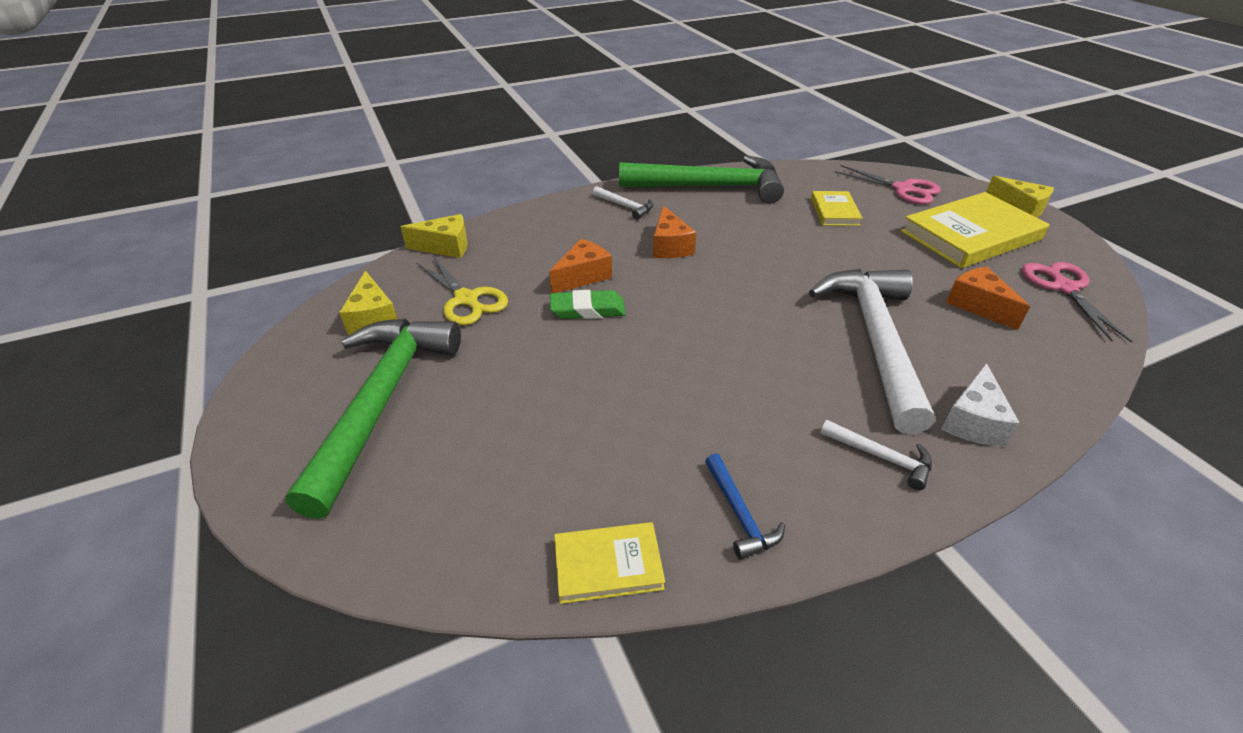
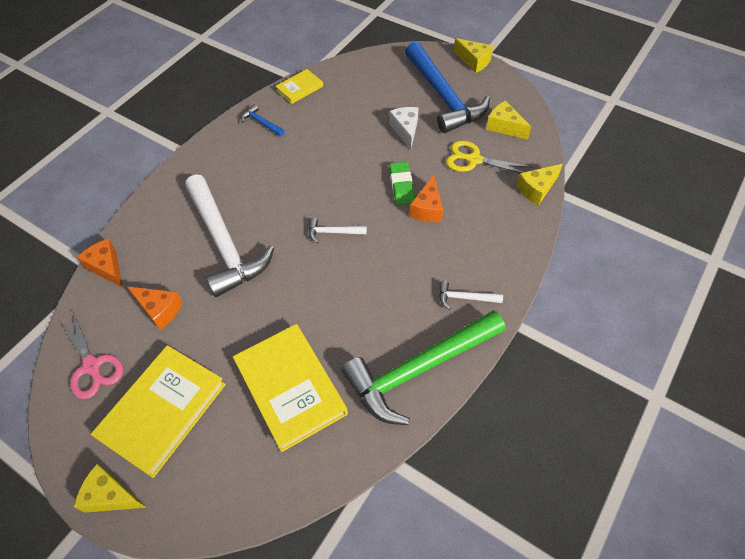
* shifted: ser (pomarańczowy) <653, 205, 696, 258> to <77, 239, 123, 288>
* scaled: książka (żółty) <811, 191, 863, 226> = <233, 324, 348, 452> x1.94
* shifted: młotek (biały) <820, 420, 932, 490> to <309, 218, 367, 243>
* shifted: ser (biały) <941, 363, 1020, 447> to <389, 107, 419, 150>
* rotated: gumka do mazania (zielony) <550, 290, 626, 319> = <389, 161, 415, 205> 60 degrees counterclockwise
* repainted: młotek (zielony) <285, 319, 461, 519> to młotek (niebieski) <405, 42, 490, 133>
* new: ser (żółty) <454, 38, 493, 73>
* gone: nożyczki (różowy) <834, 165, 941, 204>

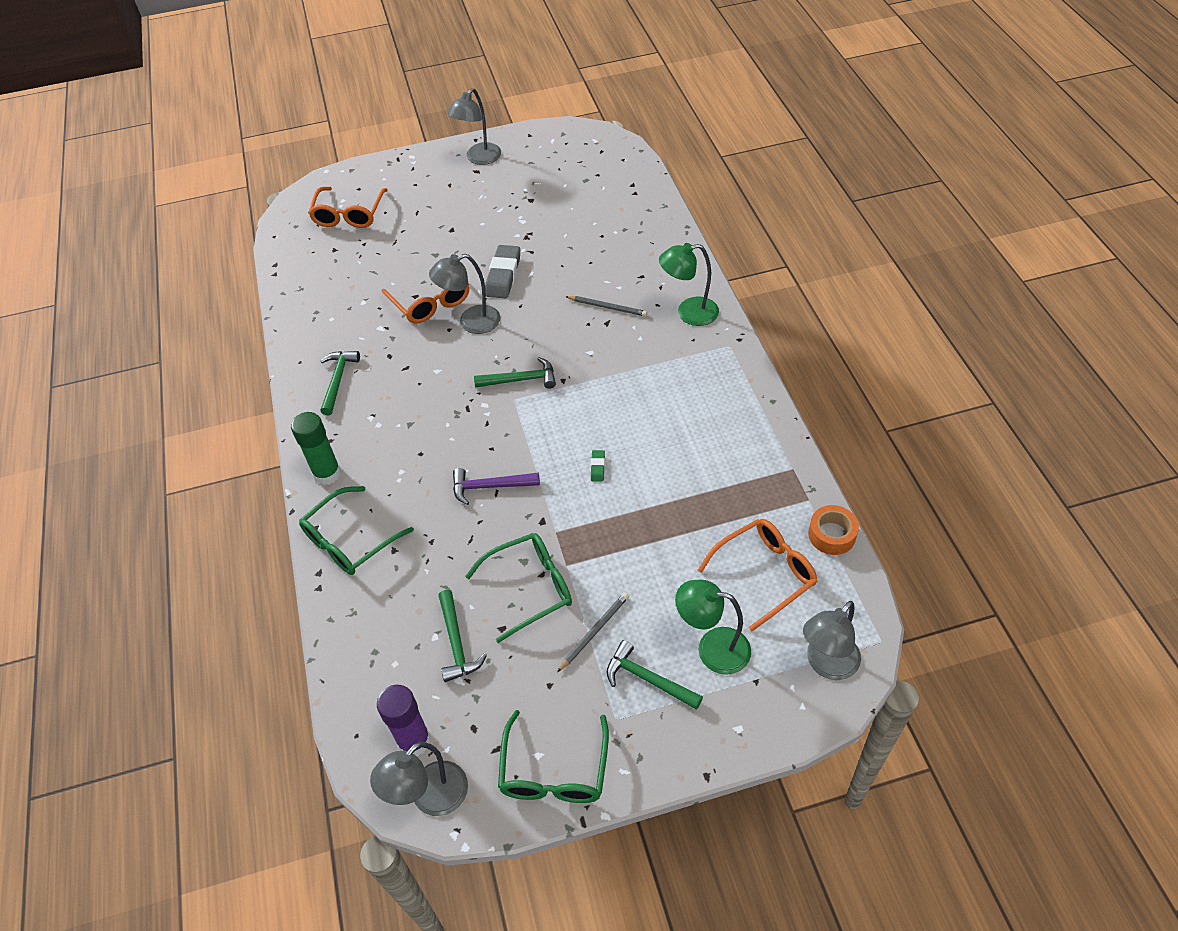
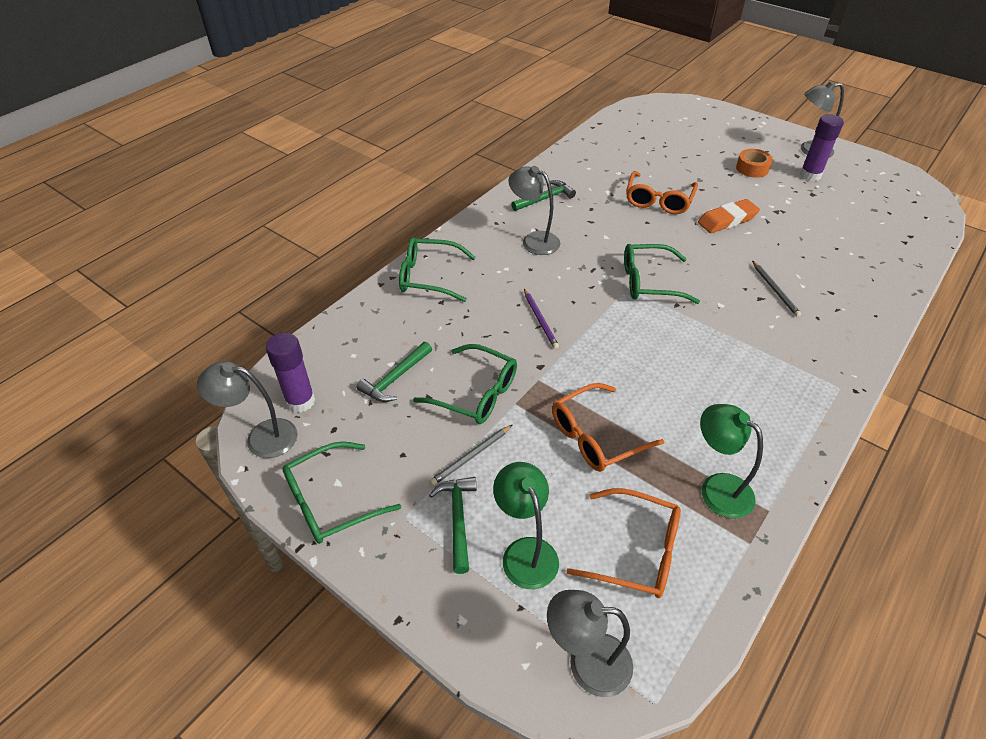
* rotated: ołówek (szary) <557, 592, 629, 672> = <430, 425, 512, 486> 135 degrees clockwise
* shifted: lampka (szary) <429, 254, 500, 334> to <508, 166, 560, 255>
* swapped: młotek (fioletowy) <453, 468, 540, 505> to ołówek (fioletowy) <524, 289, 559, 349>
* shifted: okulary (pomarańczowy) <308, 187, 387, 228> to <552, 383, 664, 472>
* swapped: młotek (zielony) <474, 357, 556, 389> to okulary (zielony) <624, 244, 700, 304>
* repainted: gumka do mazania (szary) <485, 245, 520, 298> to gumka do mazania (pomarańczowy) <698, 199, 760, 233>
* shifted: lampka (zielony) <659, 243, 719, 326> to <700, 404, 763, 519>
* shifted: taśma klejąca (pomarańczowy) <808, 505, 859, 555> to <736, 149, 773, 178>
* new: klej w sztyfcie (fioletowy) <800, 114, 844, 181>
* gone: klej w sztyfcie (zielony) <291, 412, 341, 485>
* gone: gumka do mazania (zielony) <591, 450, 605, 481>

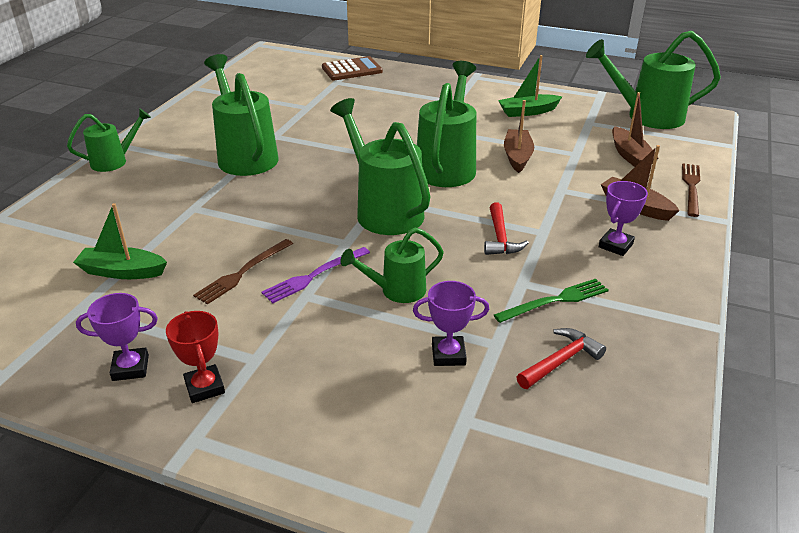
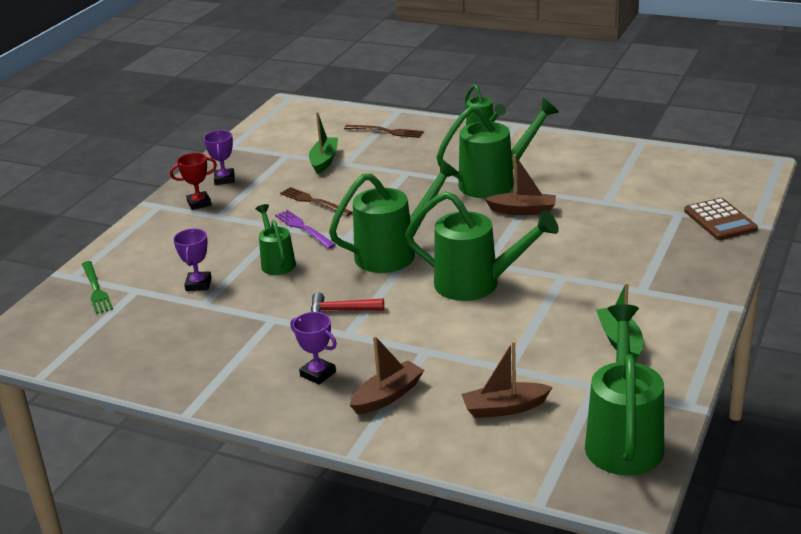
* shifted: widelec (zielony) <494, 279, 609, 323> to <82, 261, 113, 314>
* shifted: widelec (brązowy) <682, 163, 700, 217> to <344, 125, 423, 138>
* shifted: łódka (brązowy) <504, 100, 534, 173> to <485, 154, 556, 215>
* gone: młotek (czerwony) <517, 328, 606, 389>

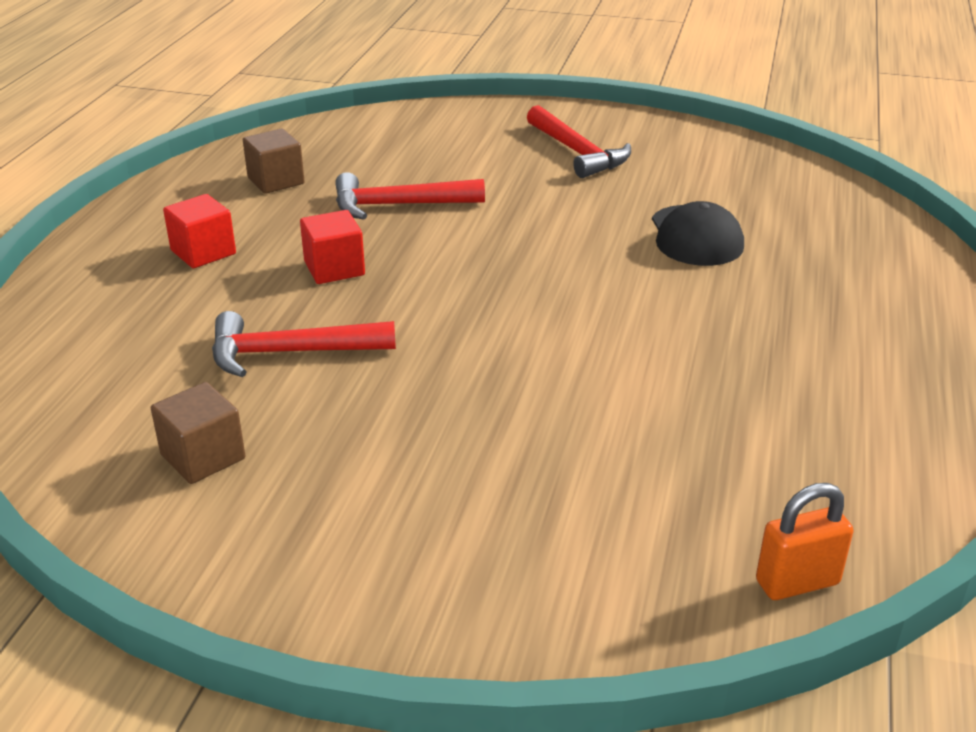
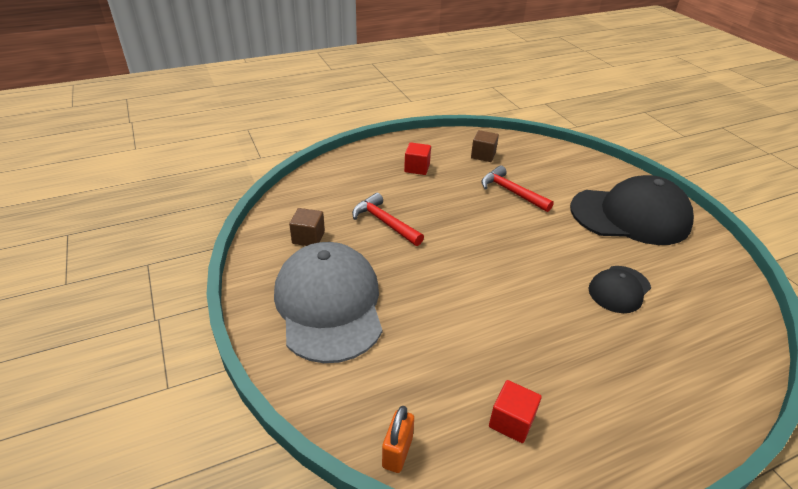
* new: czapka (szary) <274, 242, 382, 363>
* rotated: kłódka (pomarańczowy) <756, 483, 853, 600> = <382, 406, 414, 473> 75 degrees clockwise
* shifted: sześcian (czerwony) <300, 210, 365, 284> to <489, 380, 542, 443>
* swapped: młotek (czerwony) <527, 105, 631, 178> to czapka (czarny) <570, 175, 694, 245>

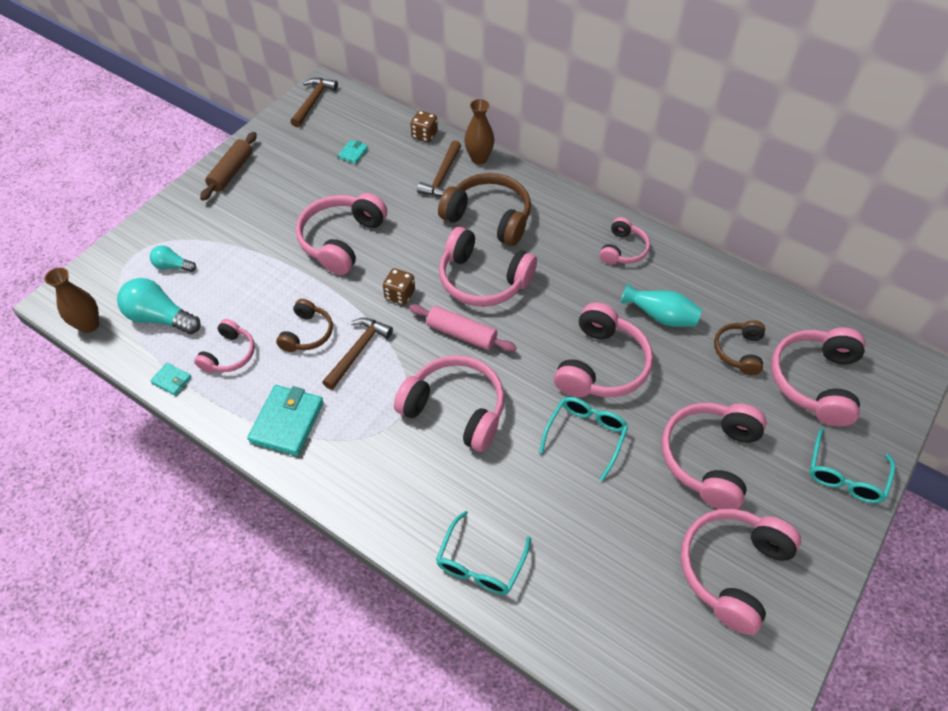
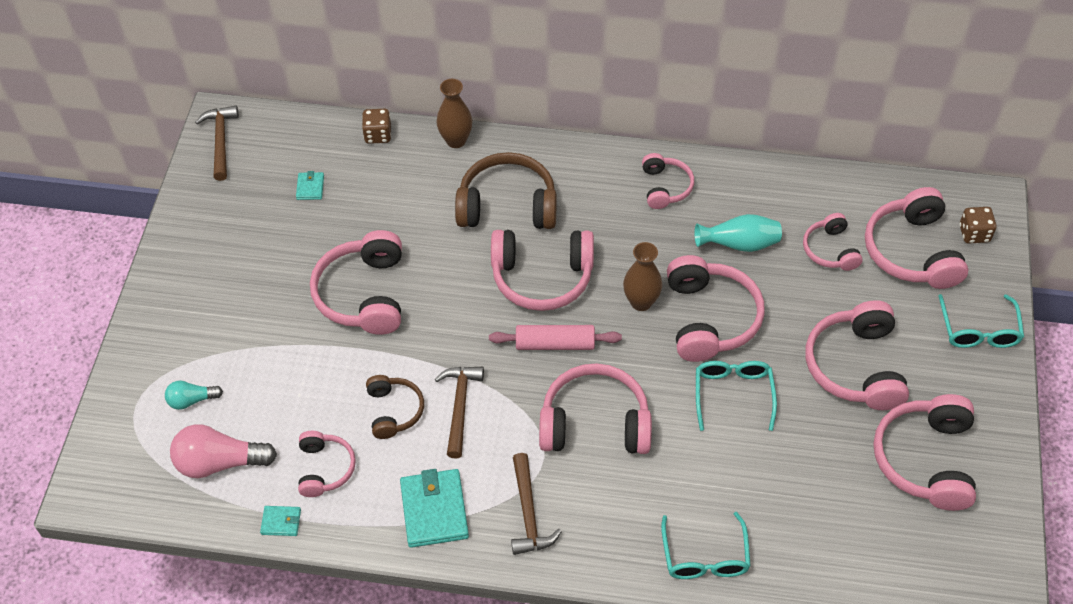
* repainted: żarówka (turkusowy) <117, 278, 201, 334> to żarówka (różowy) <170, 424, 277, 478>
* shifted: młotek (brązowy) <417, 140, 461, 197> to <511, 453, 562, 555>
* shifted: wazon (brązowy) <45, 268, 99, 333> to <623, 242, 662, 311>
* repainted: słuchawki (brązowy) <714, 320, 765, 375> to słuchawki (różowy) <803, 213, 863, 271>
* shifted: kostka do gry (brązowy) <383, 268, 415, 305> to <959, 207, 996, 243>
* gone: wałek do ciasta (brązowy) <200, 132, 257, 201>

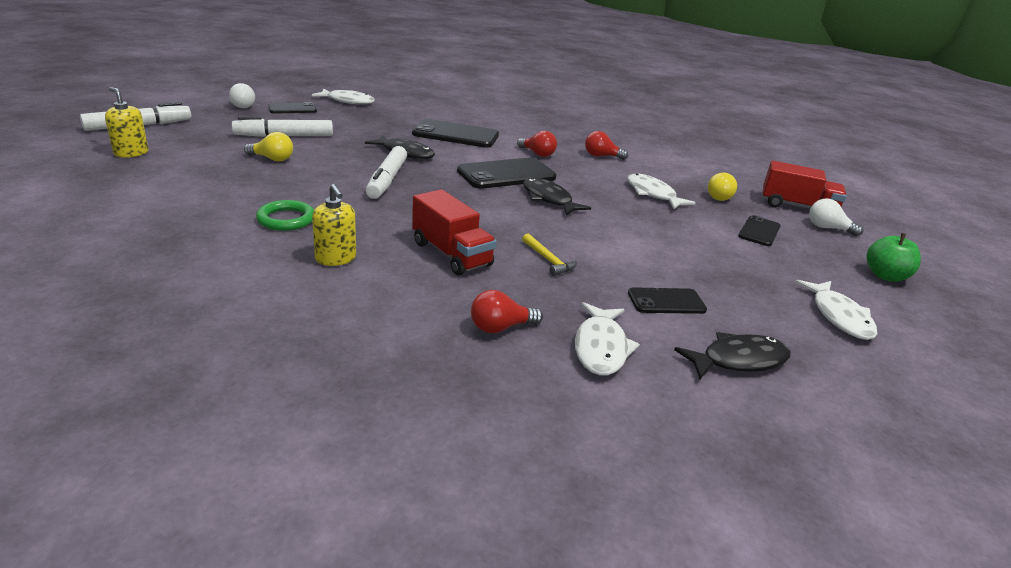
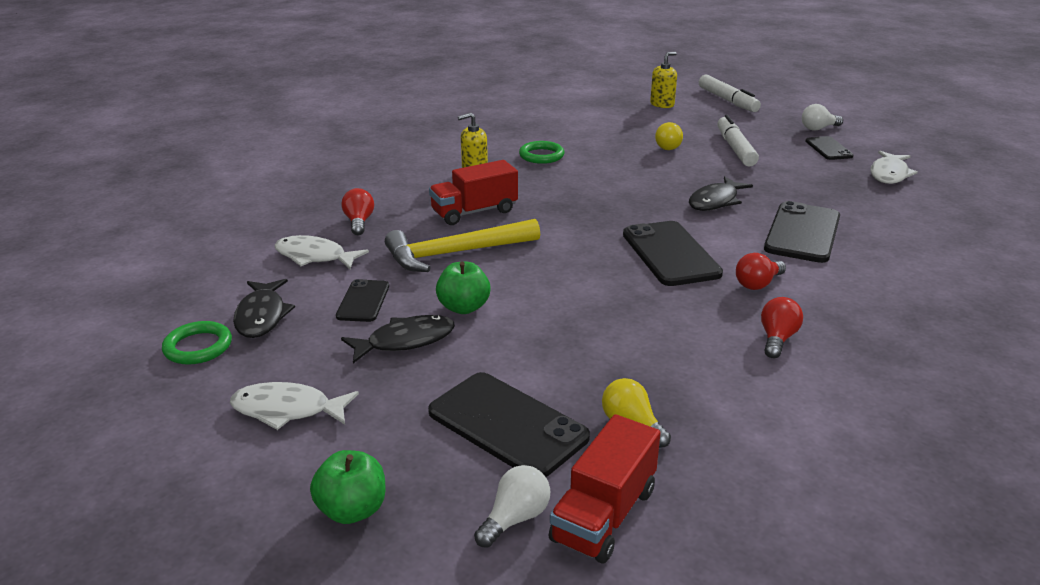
* new: pierścień (zielony) <162, 321, 232, 365>
* shifted: ryba (czarny) <523, 178, 591, 216> to <341, 315, 455, 363>
* scaled: młotek (żółty) <522, 234, 577, 276> = <385, 219, 540, 272> x2.17
* scaled: telefon (czarny) <738, 215, 780, 246> = <428, 372, 590, 477> x1.76
* new: jabłko (zielony) <436, 262, 491, 314>
* gone: flamaster (biały) <366, 146, 407, 199>
* gone: ryba (biały) <627, 174, 696, 209>

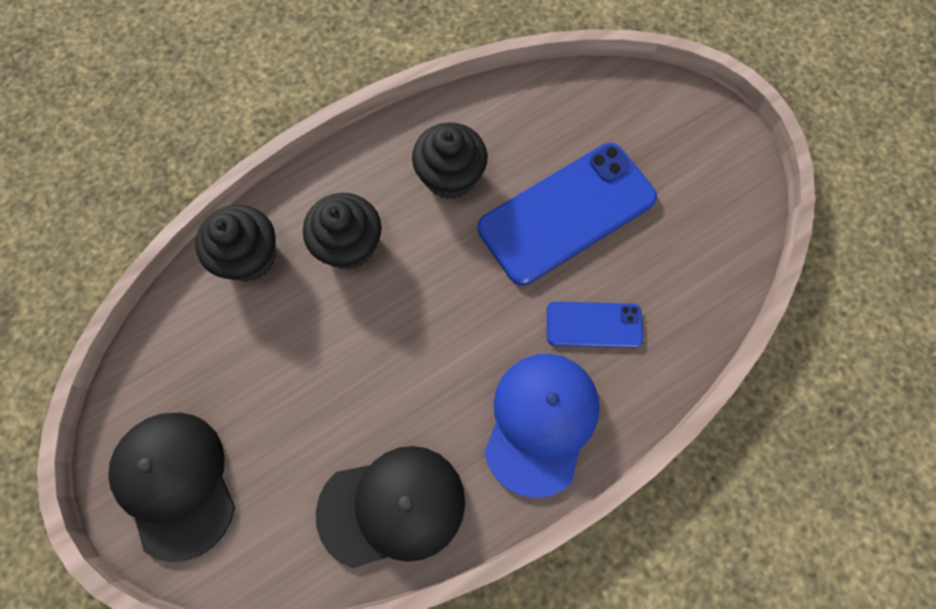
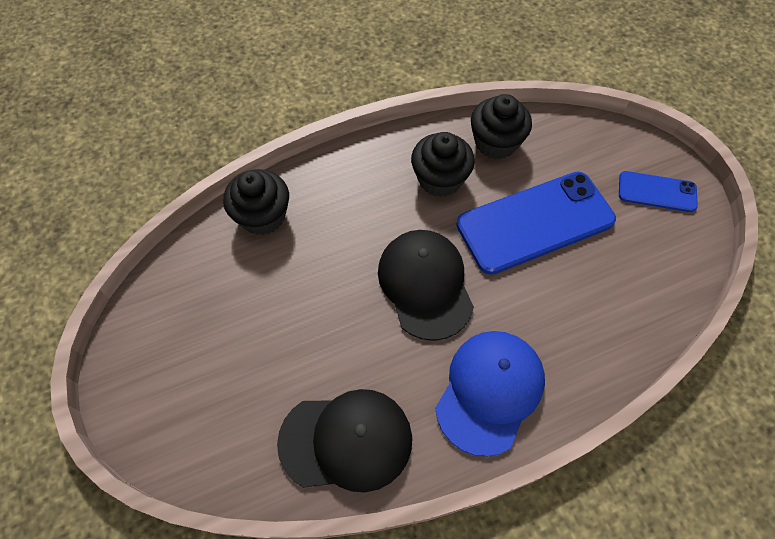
* shifted: czapka (czarny) <108, 413, 235, 562> to <378, 230, 474, 341>
* shifted: muffinka (czarny) <303, 193, 381, 270> to <471, 94, 532, 159>
* shifted: telefon (niebieski) <547, 302, 643, 348> to <619, 171, 698, 212>

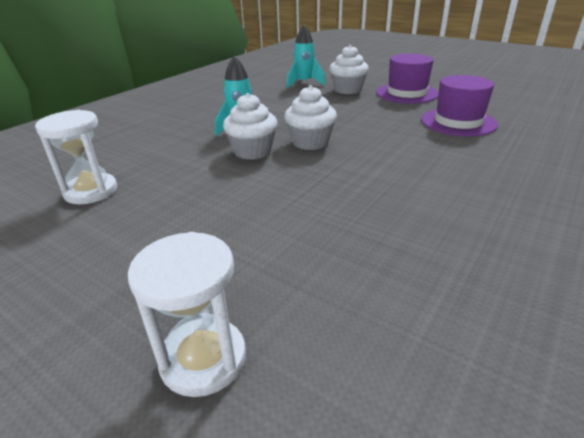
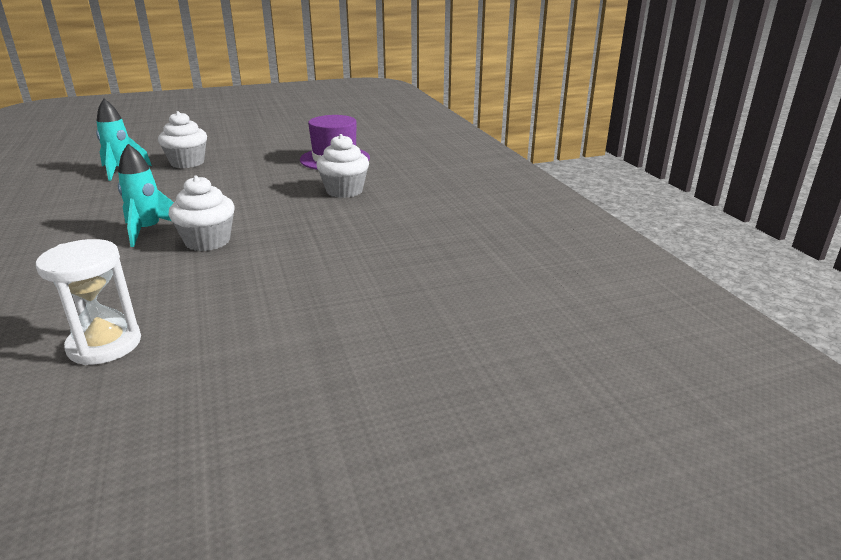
* shifted: muffinka (biały) <284, 85, 337, 150> to <316, 134, 369, 198>
* gone: klepsydra (biały) <128, 232, 246, 397>
* gone: kapelusz (fioletowy) <376, 54, 439, 104>

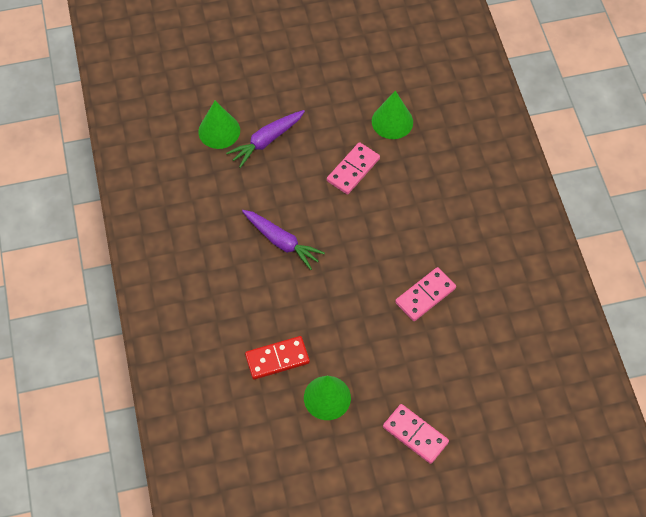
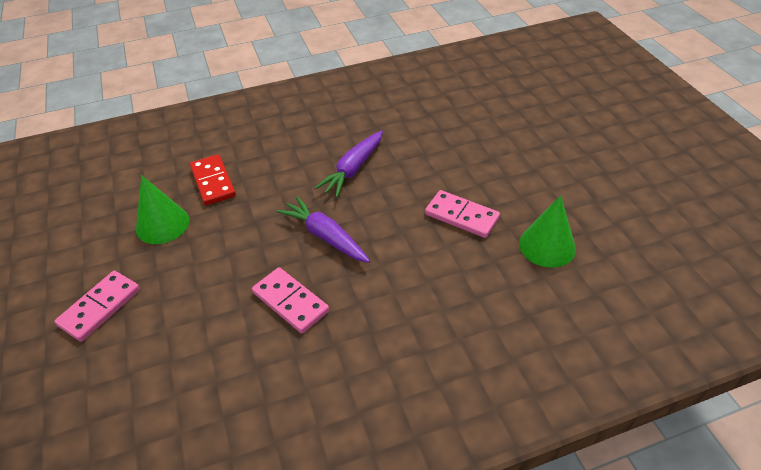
* shifted: marchewka (fioletowy) <226, 110, 305, 168> to <277, 196, 370, 263>
* gone: stożek (zielony) <198, 101, 240, 149>

